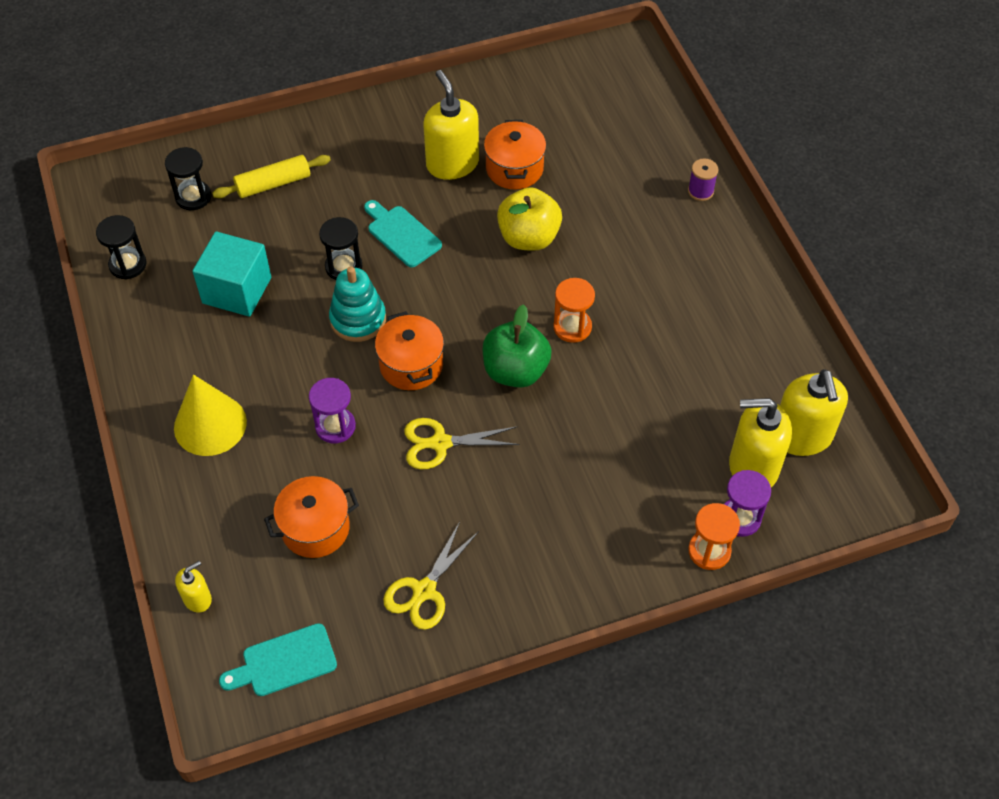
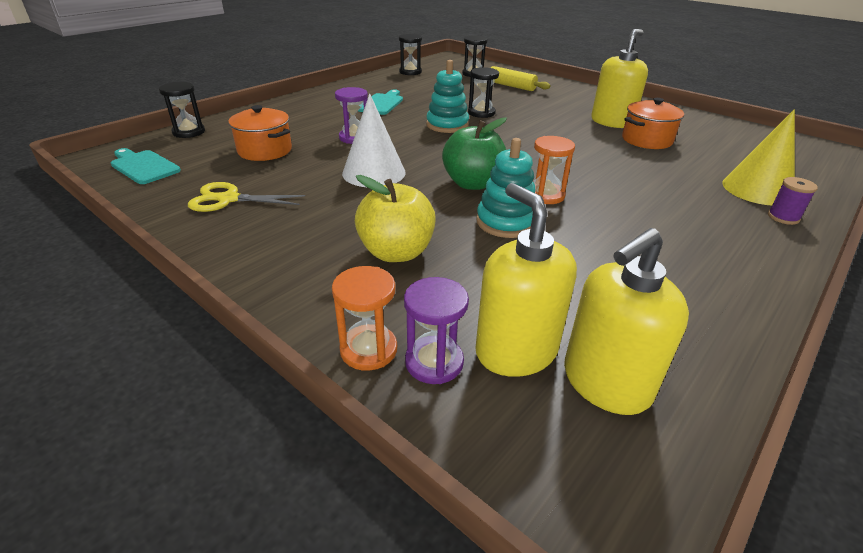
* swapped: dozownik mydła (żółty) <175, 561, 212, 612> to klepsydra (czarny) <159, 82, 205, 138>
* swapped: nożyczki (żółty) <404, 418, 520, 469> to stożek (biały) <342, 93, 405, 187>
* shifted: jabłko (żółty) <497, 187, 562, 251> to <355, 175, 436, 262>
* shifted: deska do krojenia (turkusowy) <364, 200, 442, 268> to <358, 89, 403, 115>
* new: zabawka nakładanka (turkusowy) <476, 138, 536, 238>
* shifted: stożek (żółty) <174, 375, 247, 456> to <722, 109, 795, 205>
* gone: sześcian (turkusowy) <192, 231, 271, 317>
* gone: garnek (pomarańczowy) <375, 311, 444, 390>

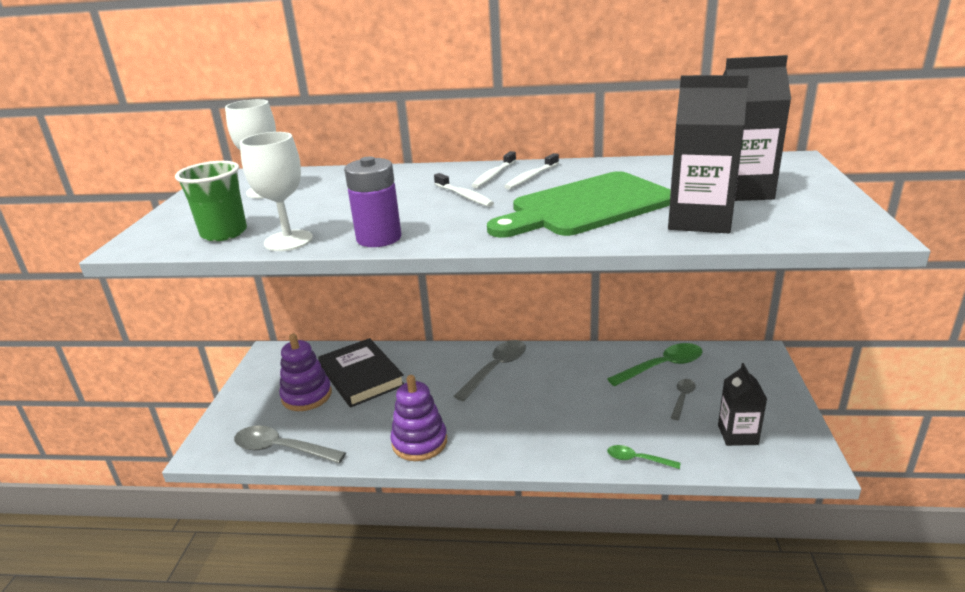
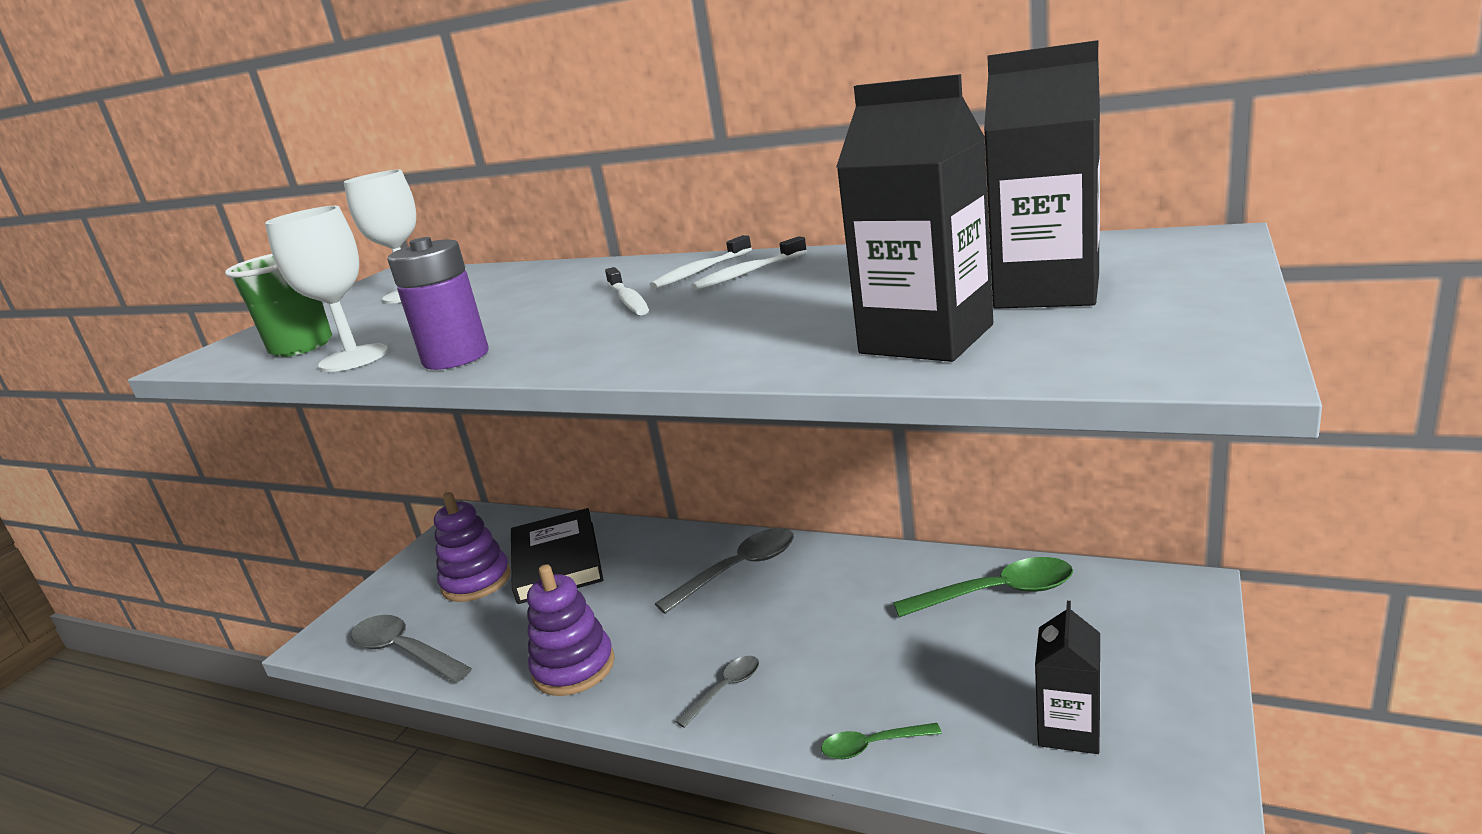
* shifted: łyżka (szary) <671, 379, 696, 420> to <675, 656, 759, 728>
* rotated: łyżka (zielony) <607, 445, 680, 469> = <821, 723, 942, 759> 45 degrees counterclockwise
* gone: deska do krojenia (zielony) <487, 171, 671, 238>

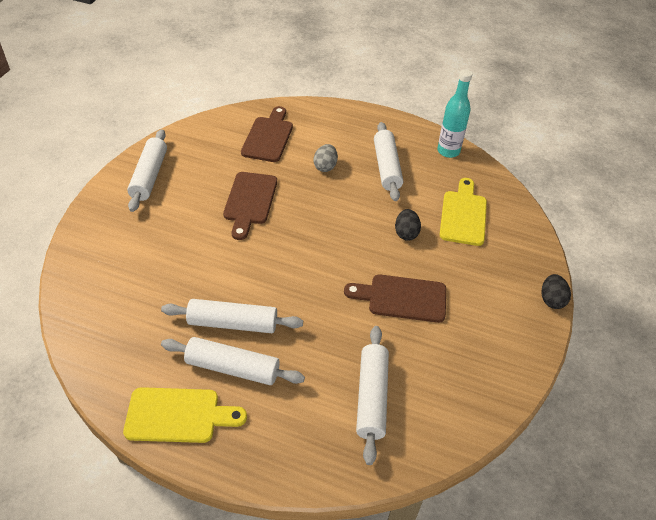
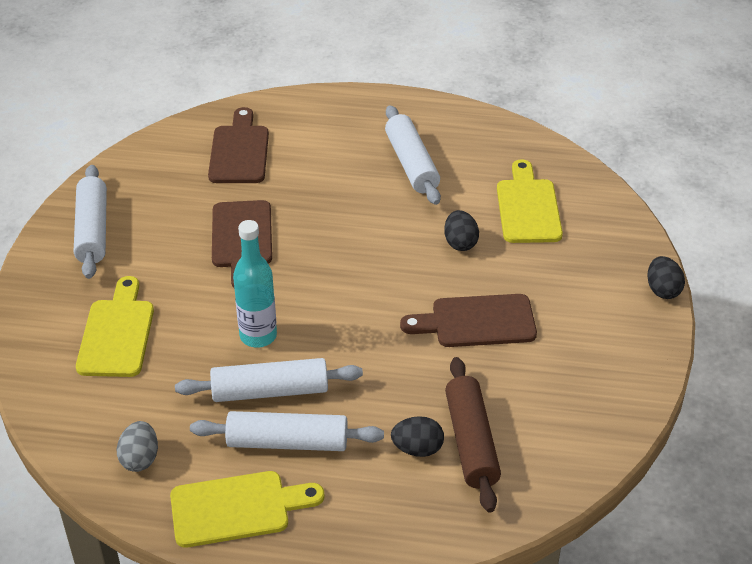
* new: deska do krojenia (żółty) <76, 276, 154, 377>
* shifted: jajko (szary) <314, 144, 338, 172> to <117, 421, 158, 472>
* shifted: butelka (turkusowy) <437, 69, 472, 158> to <233, 220, 277, 348>
* new: jajko (czarny) <391, 416, 444, 457>
* repainted: wałek do ciasta (biały) <356, 326, 389, 465> to wałek do ciasta (brązowy) <445, 357, 501, 513>

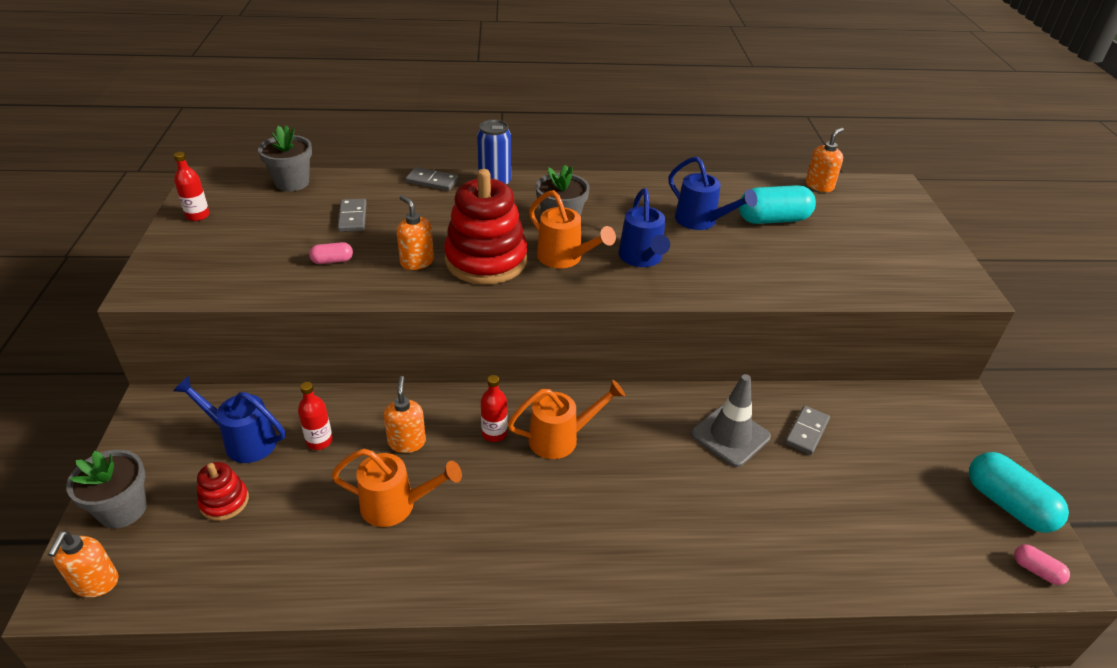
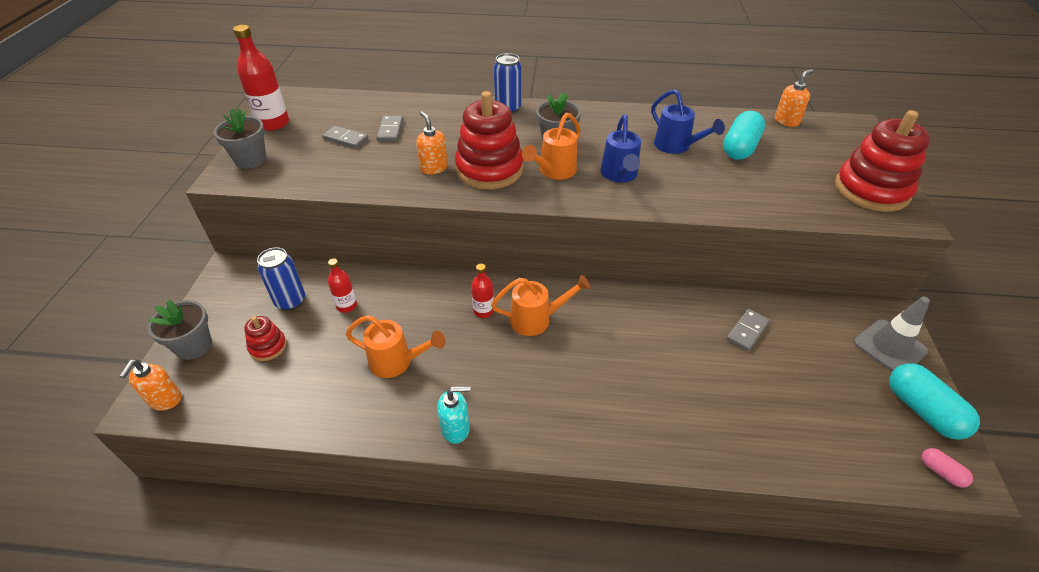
* shifted: doniczka (szary) <258, 125, 312, 191> to <214, 108, 266, 168>
* scaled: butelka (czerwony) <174, 152, 210, 221> = <233, 25, 289, 131> x1.78
* swapped: konewka (niebieski) <173, 376, 285, 463> to puszka (niebieski) <257, 247, 305, 311>
* shifted: kostka domina (szary) <406, 167, 459, 191> to <322, 126, 369, 149>
* new: dozownik mydła (turkusowy) <437, 386, 471, 444>
* rotated: konewka (pomarańczowy) <529, 190, 616, 268> = <522, 113, 581, 180> 75 degrees clockwise
* rotated: kapsułka (turkusowy) <739, 185, 816, 224> = <723, 111, 765, 160> 60 degrees counterclockwise
* new: zabawka nakładanka (czerwony) <835, 110, 930, 212>
* shifted: pachołek (szary) <691, 374, 771, 467> to <854, 296, 930, 371>
* gone: kapsułka (różowy) <309, 242, 353, 264>
* gone: dozownik mydła (pomarańczowy) <383, 376, 426, 453>

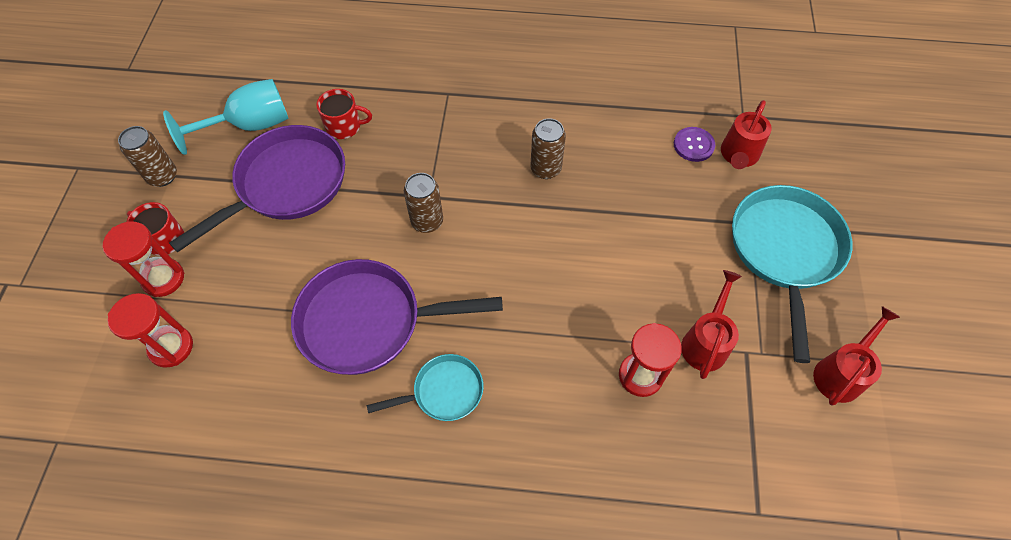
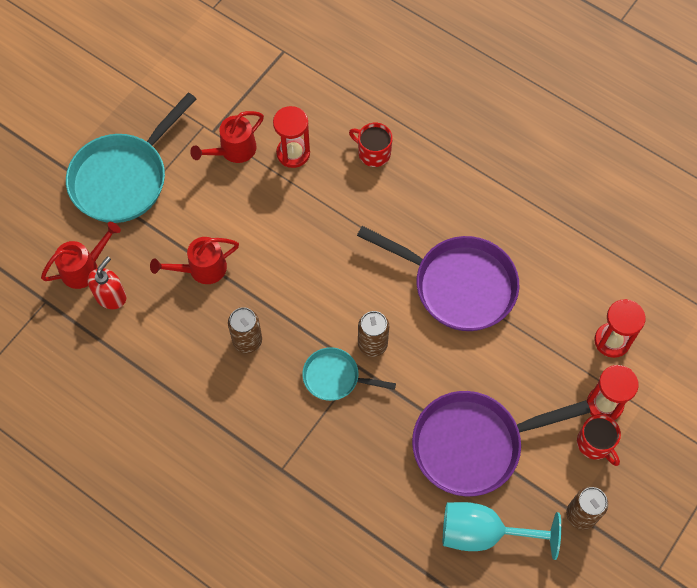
* swapped: guzik (fioletowy) <674, 127, 715, 162> to dozownik mydła (czerwony) <87, 256, 126, 309>
* shifted: konewka (czerwony) <813, 306, 900, 405> to <150, 237, 239, 284>
* shifted: patelnia (turkusowy) <367, 354, 483, 421> to <302, 347, 396, 401>
* shifted: kubek (czerwony) <316, 89, 372, 139> to <349, 123, 393, 167>

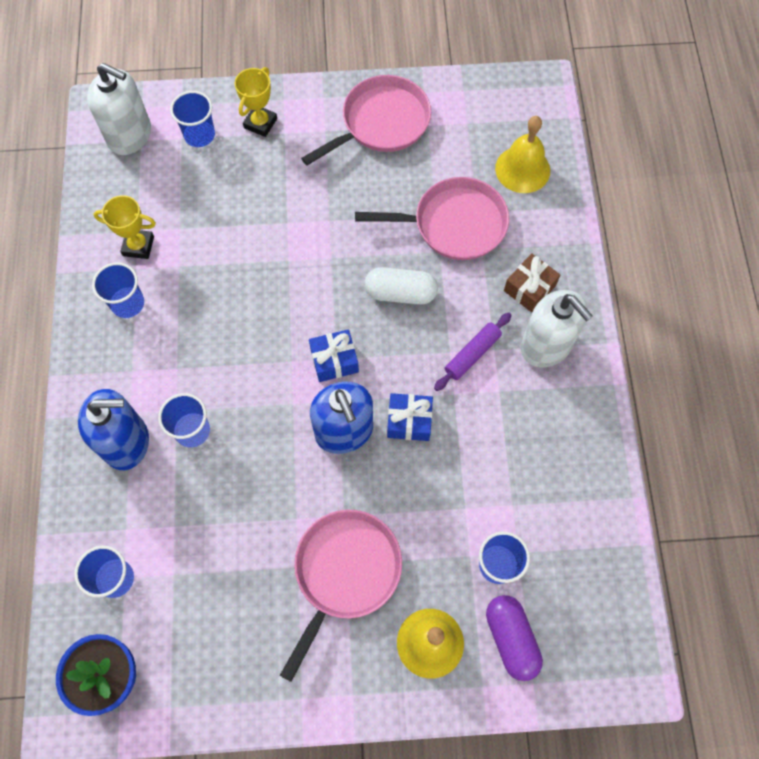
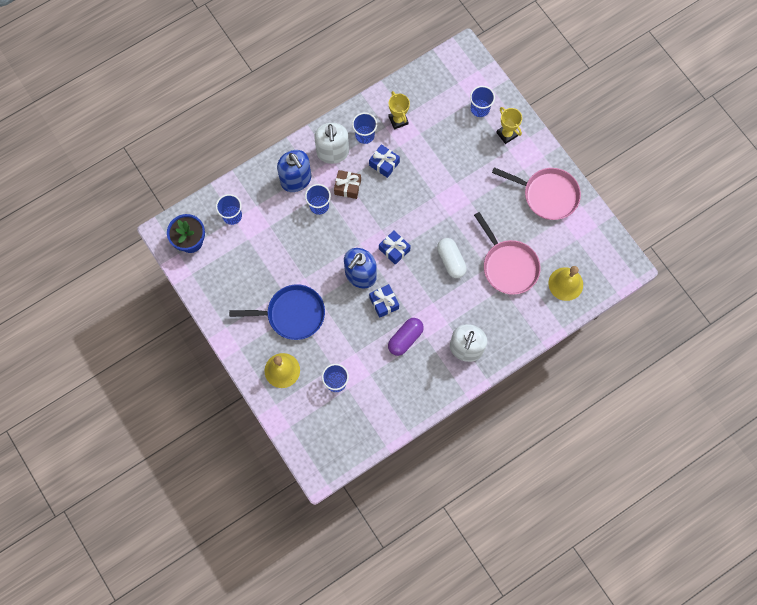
* repainted: patelnia (różowy) <280, 510, 402, 682> to patelnia (niebieski) <229, 284, 325, 340>
* shifted: dozownik mydła (biały) <87, 63, 151, 155> to <314, 123, 349, 164>
* shifted: prezent (brązowy) <504, 253, 560, 312> to <334, 170, 361, 199>
* new: prezent (niebieski) <369, 144, 400, 178>
* shifted: kapsułka (fioletowy) <486, 595, 543, 681> to <388, 318, 424, 356>
* rotated: puchar (żółty) <235, 67, 277, 137> = <496, 107, 522, 144> 60 degrees clockwise
* gone: wałek do ciasta (fioletowy) <434, 313, 512, 391>

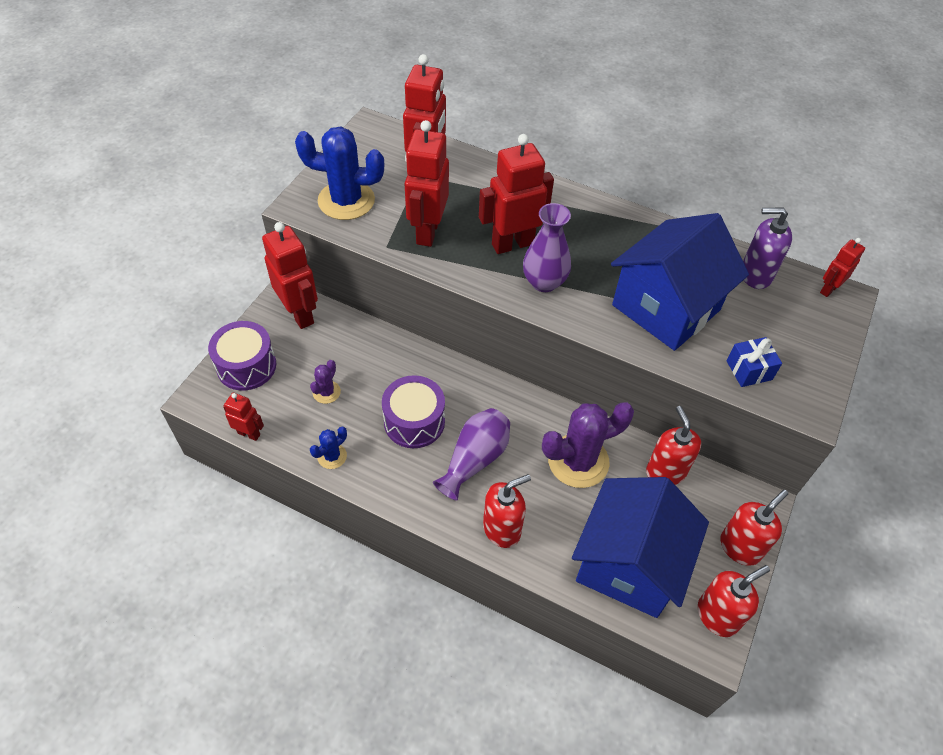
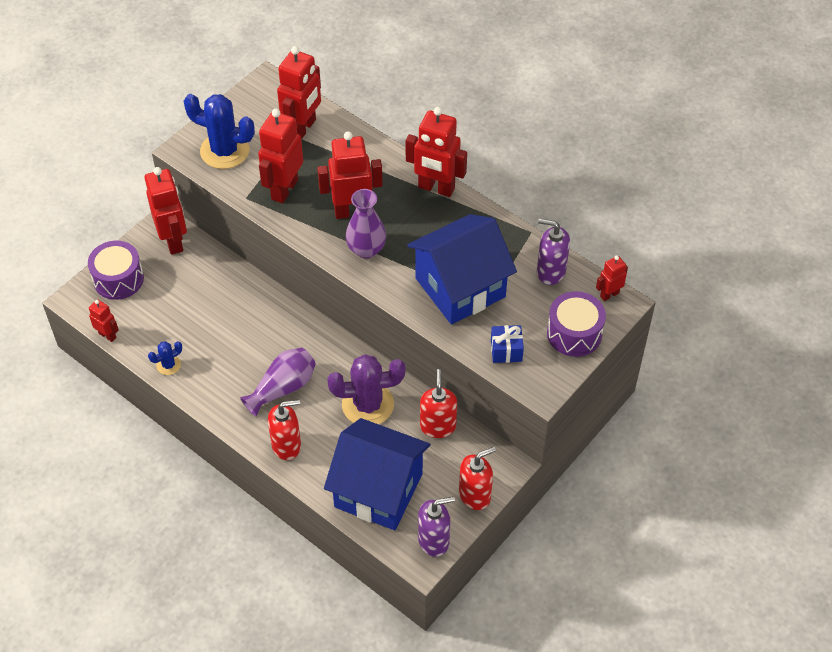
* rotated: domek (niebieski) <572, 477, 709, 618> = <324, 418, 430, 530> 75 degrees clockwise
* new: robot (czerwony) <406, 107, 467, 197>
* repainted: dozownik mydła (czerwony) <698, 565, 770, 637> to dozownik mydła (fioletowy) <418, 496, 455, 557>
* shifted: bęben (fioletowy) <382, 375, 445, 448> to <547, 291, 606, 357>
* gone: kaktus (fioletowy) <310, 360, 341, 404>

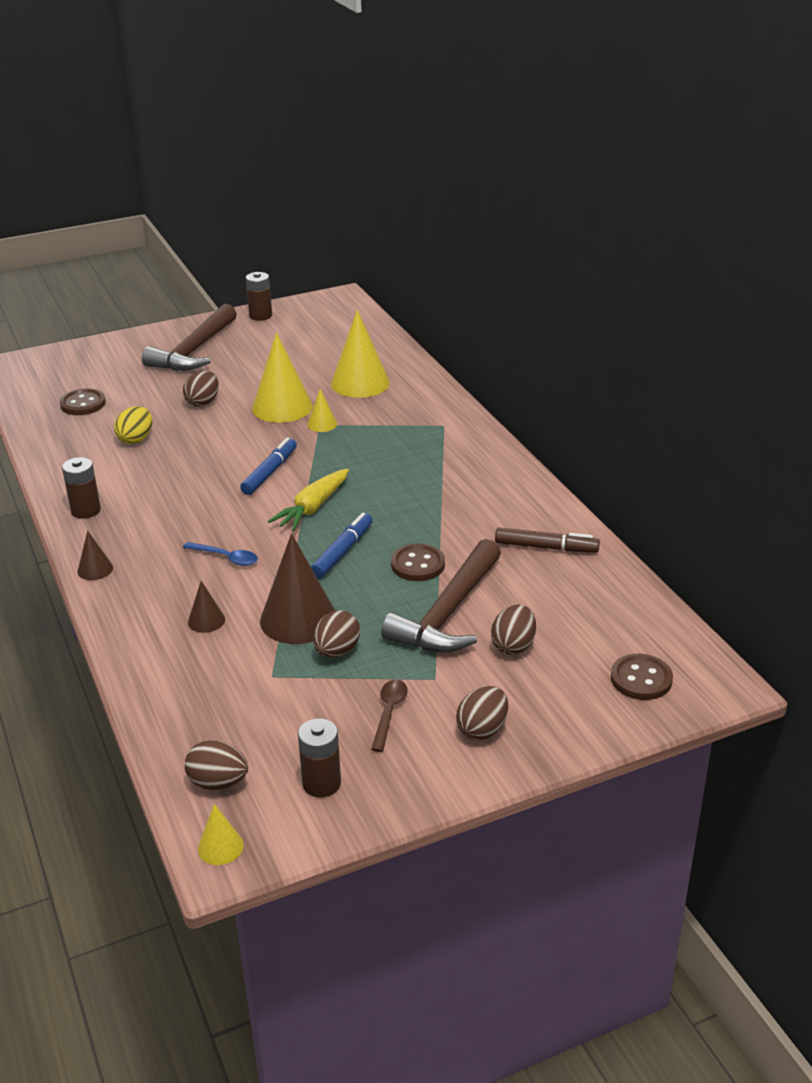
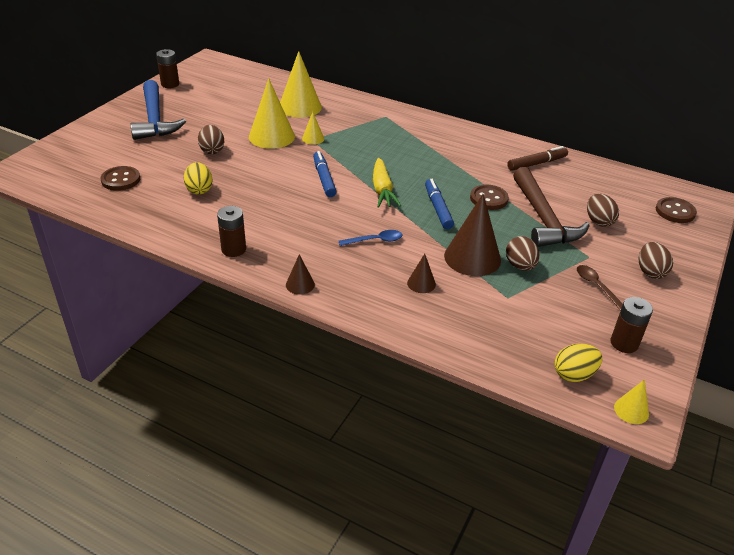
* repainted: młotek (brązowy) <142, 304, 237, 371> to młotek (niebieski) <130, 80, 186, 140>
* repainted: jajko (brązowy) <185, 740, 248, 790> to jajko (żółty) <554, 344, 602, 382>

